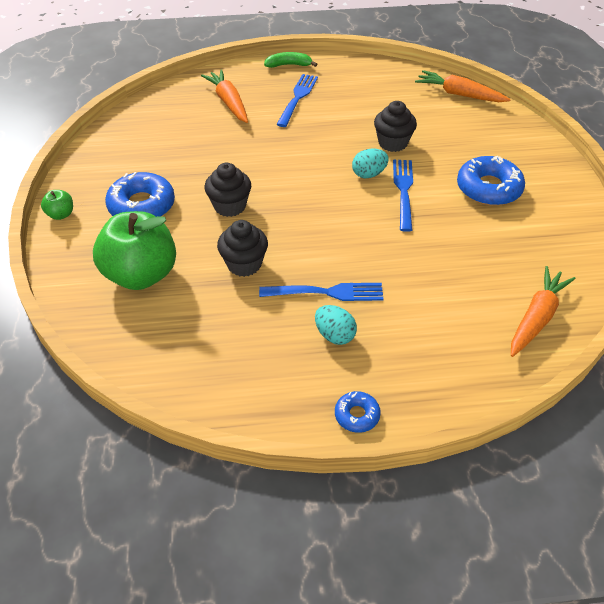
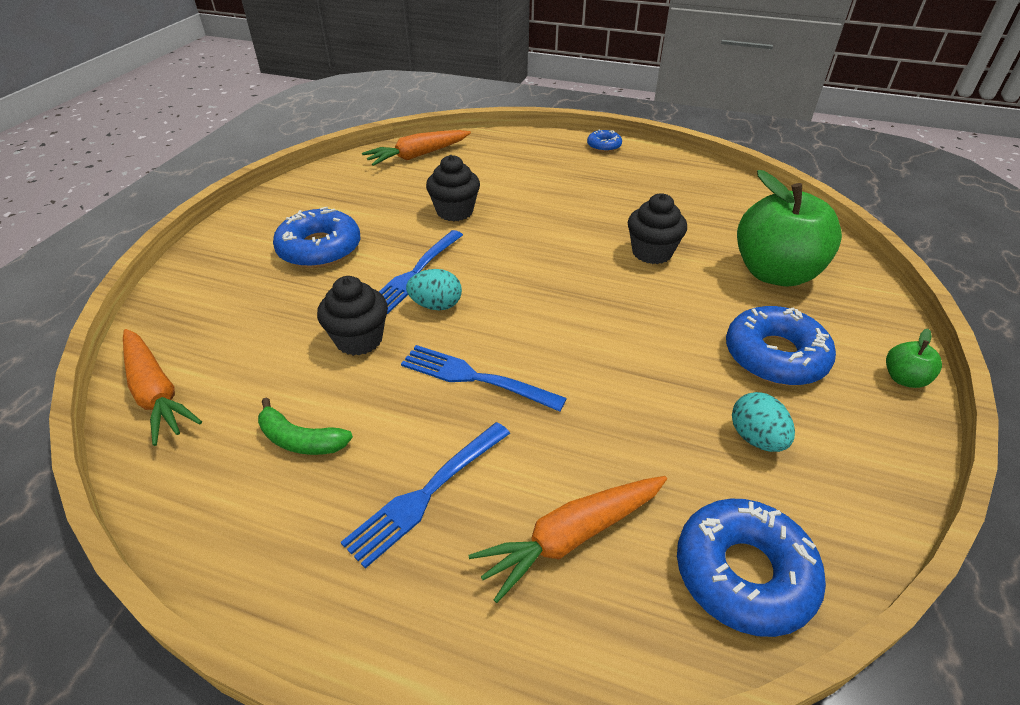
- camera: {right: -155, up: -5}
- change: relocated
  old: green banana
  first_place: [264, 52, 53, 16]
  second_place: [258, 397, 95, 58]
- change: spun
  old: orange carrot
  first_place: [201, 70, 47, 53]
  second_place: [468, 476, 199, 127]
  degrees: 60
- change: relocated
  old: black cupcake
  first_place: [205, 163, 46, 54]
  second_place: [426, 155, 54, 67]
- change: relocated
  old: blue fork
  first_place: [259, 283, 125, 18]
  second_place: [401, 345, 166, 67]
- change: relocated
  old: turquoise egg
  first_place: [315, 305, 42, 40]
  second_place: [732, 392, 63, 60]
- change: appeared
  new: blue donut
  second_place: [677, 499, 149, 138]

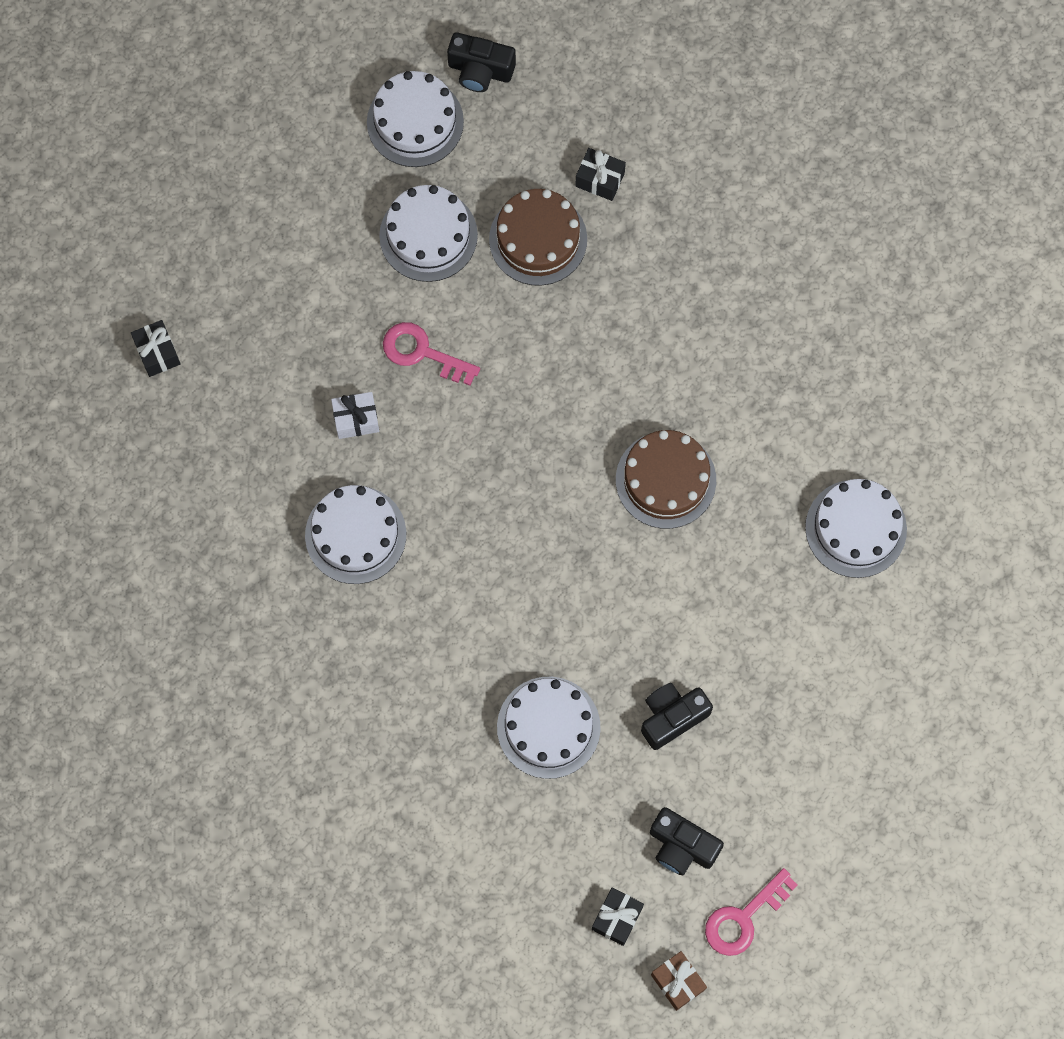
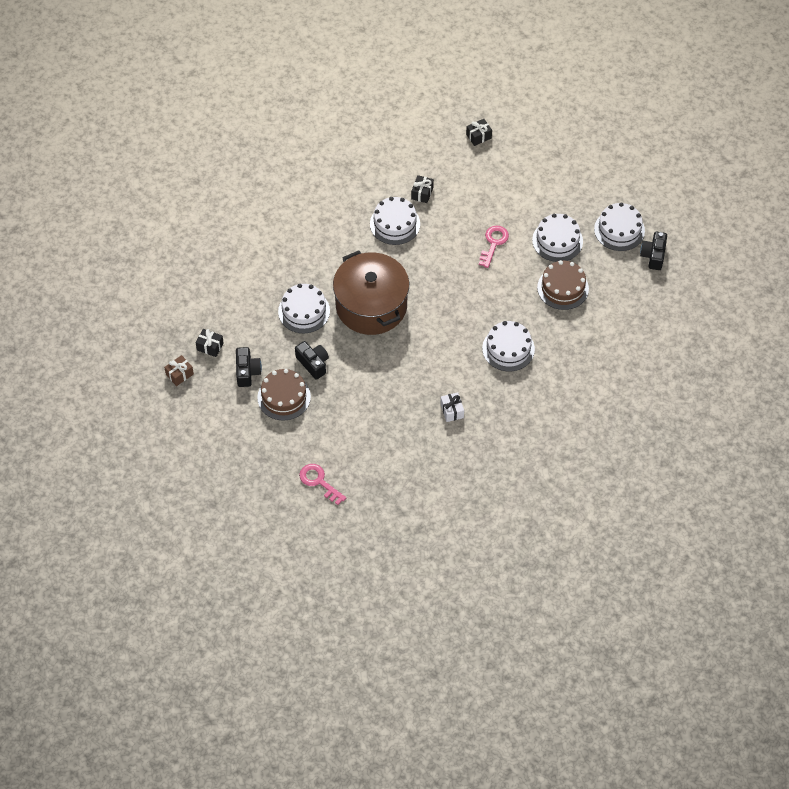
- camera: {right: 85, up: -15}
- change: relocated
  old: black gift
  first_place: [575, 148, 51, 53]
  second_place: [411, 175, 23, 28]
- change: relocated
  old: white gift
  first_place: [331, 392, 48, 47]
  second_place: [440, 392, 24, 30]
- change: relocated
  old: brown cake
  first_place: [616, 430, 100, 99]
  second_place: [257, 369, 54, 51]
- change: relocated
  old: white cake
  first_place: [805, 479, 102, 99]
  second_place: [482, 321, 53, 50]
- change: spun
  old: black camera
  first_place: [650, 807, 74, 68]
  second_place: [236, 347, 26, 40]
  degrees: 150
- change: relocated
  old: pink key
  first_place: [705, 868, 93, 88]
  second_place: [299, 464, 47, 41]
- change: appeared
  new: brown pot
  second_place: [333, 250, 76, 85]

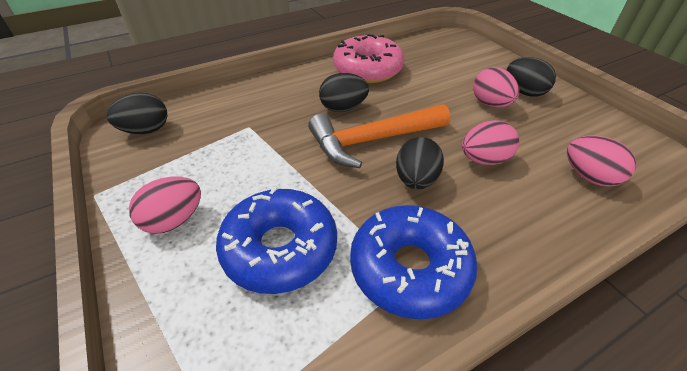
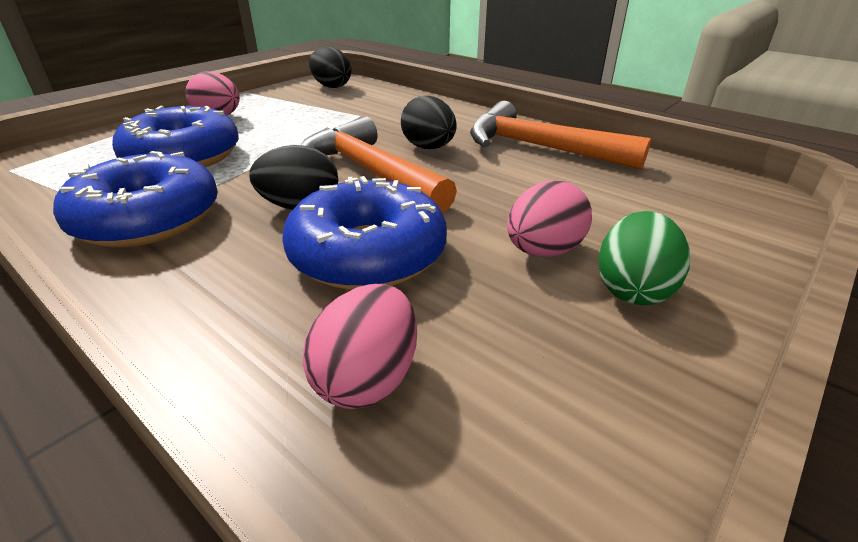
- camera: {right: 70, up: -10}
- change: exchanged
  old: pink donut
  new: orange hammer
  first_place: [333, 34, 71, 49]
  second_place: [470, 101, 181, 69]
- change: colour
  old: black egg
  new: green egg
  first_place: [507, 57, 49, 40]
  second_place: [598, 211, 92, 94]
- change: exchanged
  old: pink egg
  new: blue donut
  first_place: [462, 120, 57, 45]
  second_place: [282, 176, 165, 114]

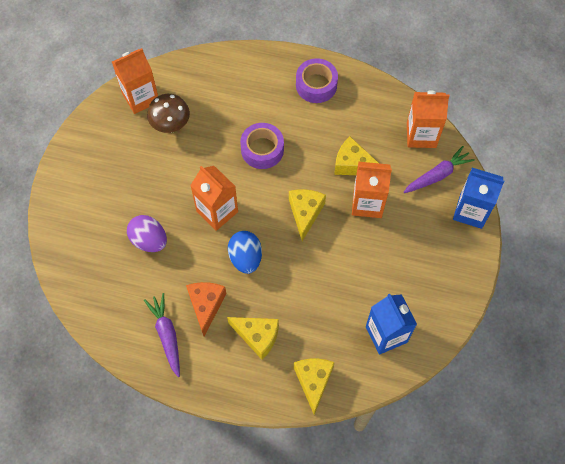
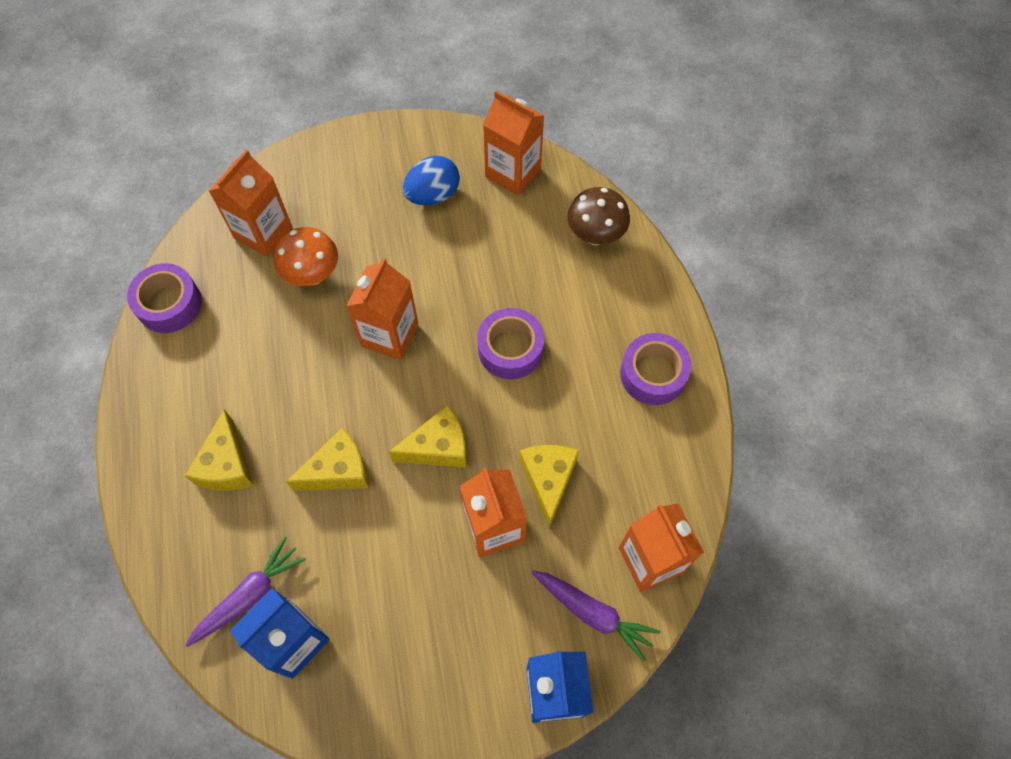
- camera: {right: 65, up: 0}
- change: relocated
  old: brown mushroom
  first_place: [147, 94, 43, 39]
  second_place: [567, 187, 63, 58]
- change: exchanged
  old: purple egg
  new: orange mushroom
  first_place: [127, 215, 40, 37]
  second_place: [274, 227, 64, 59]
- change: relocated
  old: blue egg
  first_place: [228, 231, 34, 43]
  second_place: [403, 156, 57, 49]
- change: missing
  old: orange cheese
  first_place: [186, 282, 40, 54]
- change: relocated
  old: purple carrot
  first_place: [144, 293, 36, 84]
  second_place: [185, 537, 121, 110]
- change: relocated
  old: yellow cheese
  first_place: [294, 359, 41, 56]
  second_place: [286, 427, 83, 64]
- change: appeared
  new: orange carton
  second_place: [209, 150, 83, 107]
- change: appeared
  new: purple tape
  second_place: [127, 263, 75, 70]

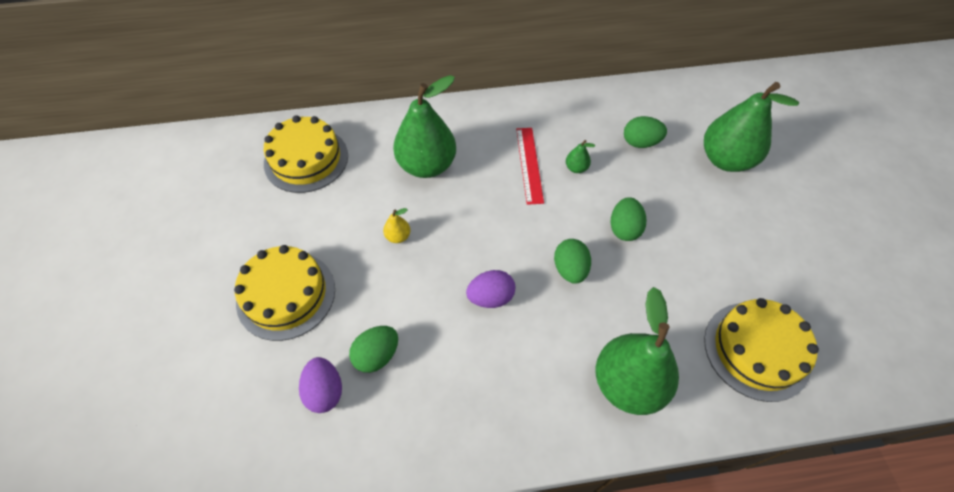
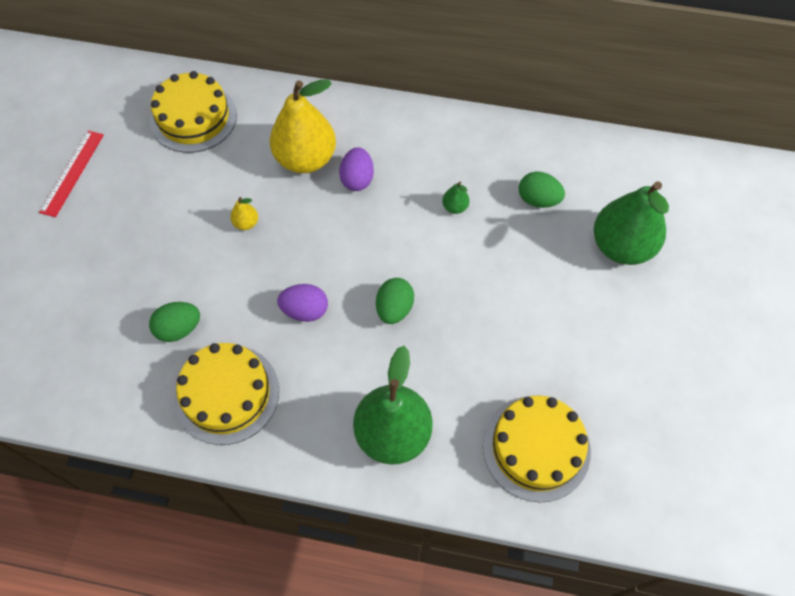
- camera: {right: 20, up: 5}
- change: colour
  old: green pear
  new: yellow pear
  first_place: [393, 75, 63, 103]
  second_place: [270, 79, 66, 94]
- change: relocated
  old: red ruler
  first_place: [516, 128, 28, 77]
  second_place: [39, 131, 65, 86]
- change: missing
  old: green egg
  first_place: [611, 197, 35, 44]
- change: relocated
  old: yellow cake
  first_place: [234, 245, 101, 96]
  second_place: [174, 343, 105, 102]
- change: relocated
  old: purple egg
  first_place: [299, 357, 43, 56]
  second_place: [339, 148, 35, 43]

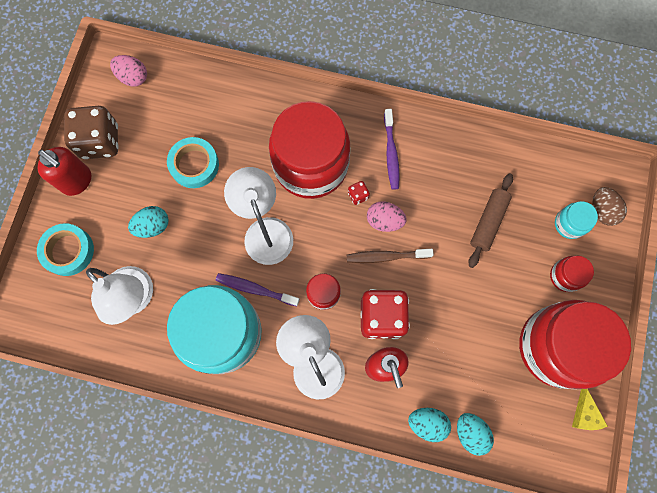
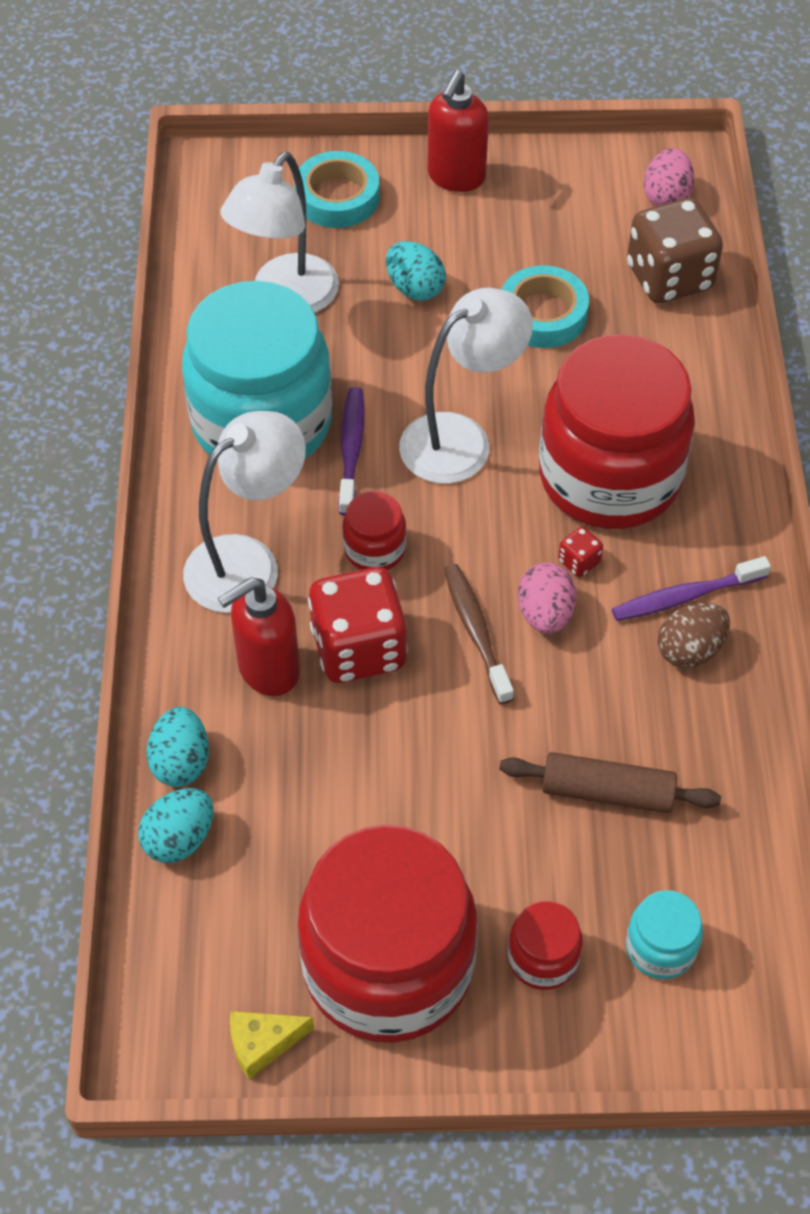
- camera: {right: 75, up: -20}
- change: relocated
  old: brown dice
  first_place: [64, 106, 55, 53]
  second_place: [627, 198, 96, 105]
- change: relocated
  old: brown egg
  first_place: [593, 187, 34, 39]
  second_place: [658, 602, 72, 66]

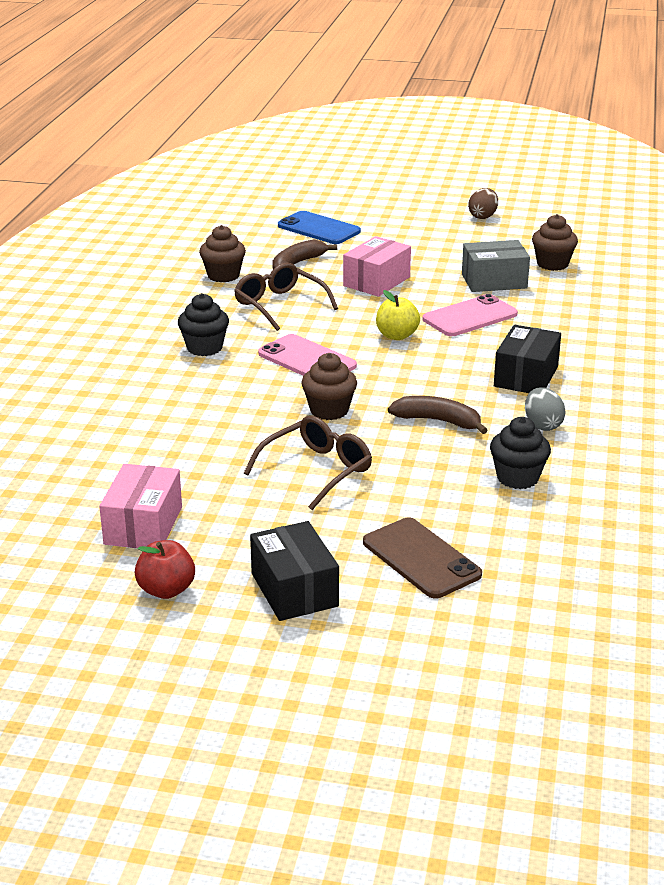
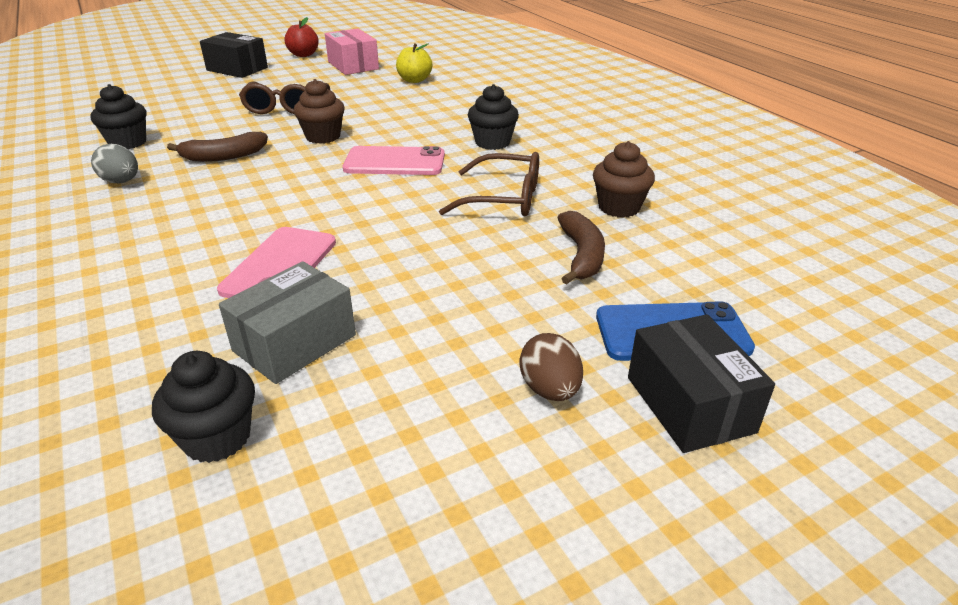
- camera: {right: 140, up: 5}
- change: relocated
  old: brown egg
  first_place: [468, 188, 30, 31]
  second_place: [520, 333, 63, 68]
- change: colour
  old: brown cupcake
  new: black cupcake
  first_place: [532, 214, 46, 57]
  second_place: [152, 351, 103, 112]
- change: missing
  old: pink box
  first_place: [343, 236, 68, 61]
- change: relocated
  old: yellow apple
  first_place: [376, 290, 44, 50]
  second_place: [396, 43, 36, 40]
- change: relocated
  old: black box
  first_place: [494, 325, 67, 68]
  second_place: [628, 314, 147, 139]
- change: missing
  old: brown phone
  first_place: [363, 517, 119, 81]

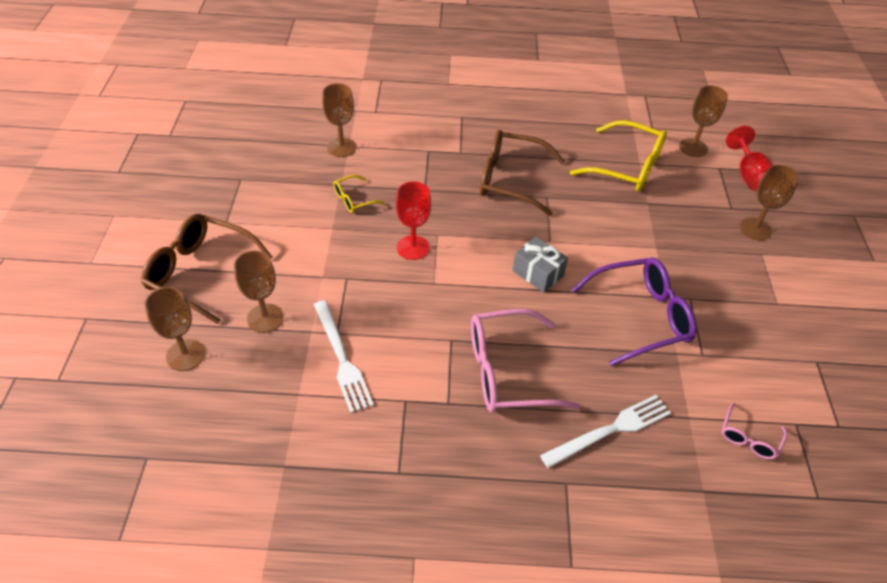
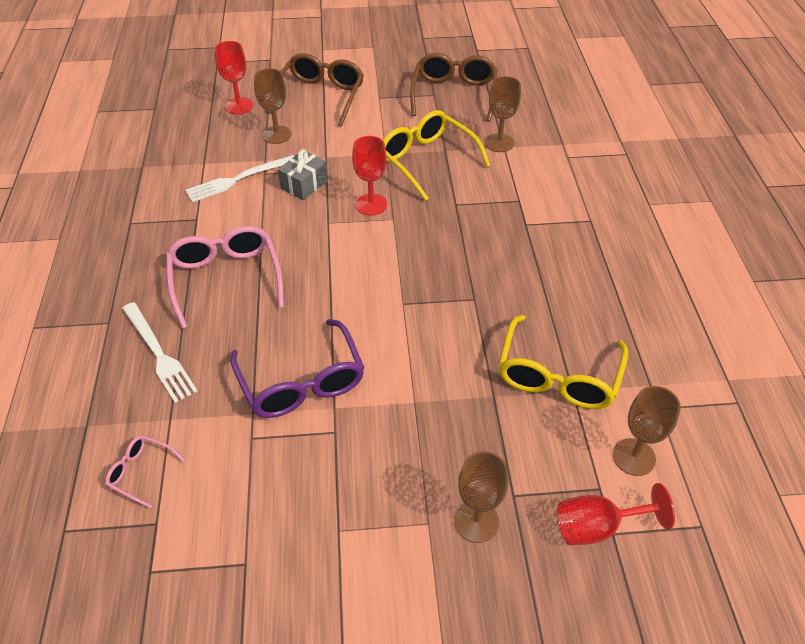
- camera: {right: 85, up: 0}
- change: relocated
  old: brown glasses
  first_place: [480, 130, 85, 86]
  second_place: [410, 53, 88, 69]
- change: size
  old: yellow glasses
  first_place: [333, 175, 52, 38]
  second_place: [383, 110, 107, 91]
  factor: 2.06
- change: relocated
  old: grey gift
  first_place: [512, 237, 56, 56]
  second_place: [278, 149, 50, 51]
- change: colour
  old: brown goblet
  new: red goblet
  first_place: [145, 287, 60, 84]
  second_place: [214, 41, 39, 73]

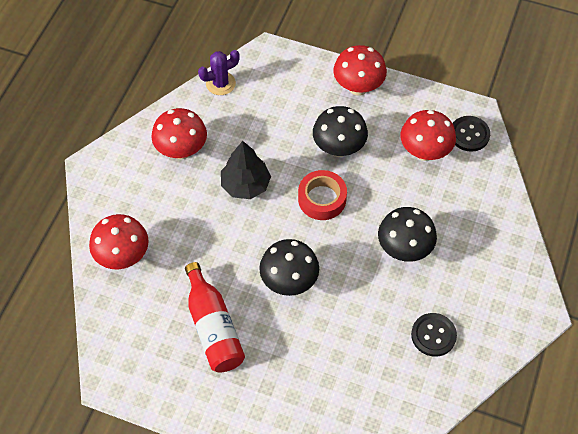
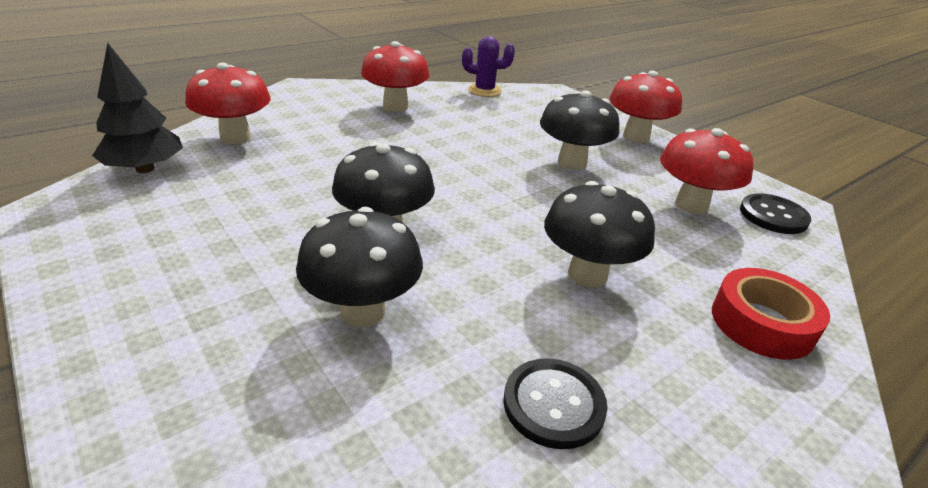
- camera: {right: 30, up: -25}
- change: relocated
  old: black tree
  first_place: [221, 141, 50, 58]
  second_place: [92, 43, 91, 130]
- change: relocated
  old: red tape
  first_place: [298, 170, 49, 50]
  second_place: [712, 268, 118, 92]
- change: missing
  old: red bottle
  first_place: [185, 262, 60, 111]
- change: appeared
  new: black mushroom
  second_place: [296, 207, 127, 120]

